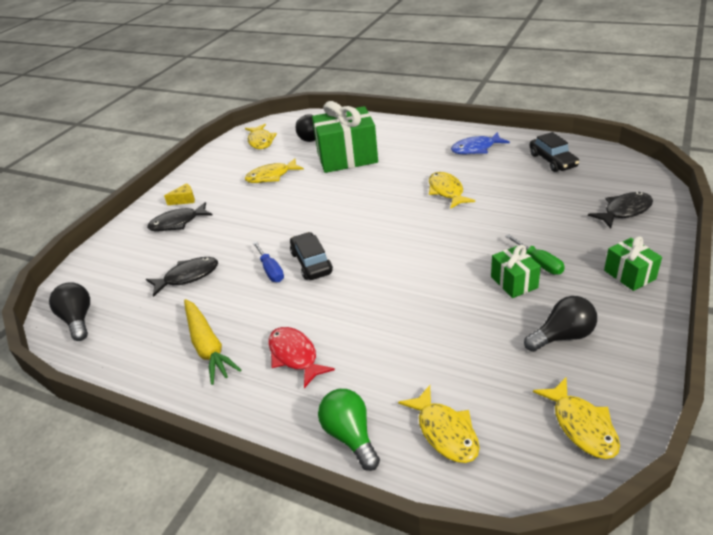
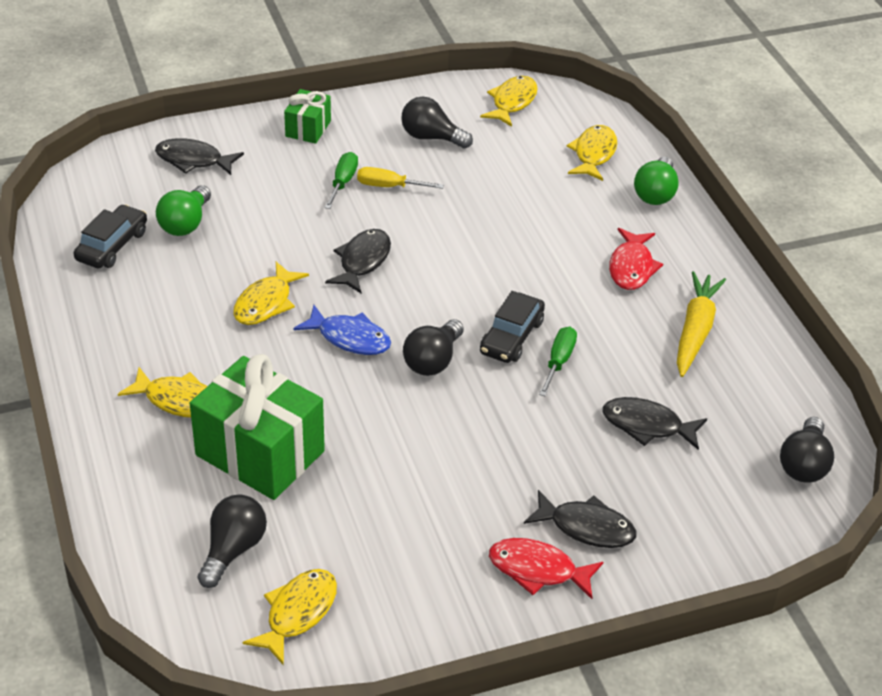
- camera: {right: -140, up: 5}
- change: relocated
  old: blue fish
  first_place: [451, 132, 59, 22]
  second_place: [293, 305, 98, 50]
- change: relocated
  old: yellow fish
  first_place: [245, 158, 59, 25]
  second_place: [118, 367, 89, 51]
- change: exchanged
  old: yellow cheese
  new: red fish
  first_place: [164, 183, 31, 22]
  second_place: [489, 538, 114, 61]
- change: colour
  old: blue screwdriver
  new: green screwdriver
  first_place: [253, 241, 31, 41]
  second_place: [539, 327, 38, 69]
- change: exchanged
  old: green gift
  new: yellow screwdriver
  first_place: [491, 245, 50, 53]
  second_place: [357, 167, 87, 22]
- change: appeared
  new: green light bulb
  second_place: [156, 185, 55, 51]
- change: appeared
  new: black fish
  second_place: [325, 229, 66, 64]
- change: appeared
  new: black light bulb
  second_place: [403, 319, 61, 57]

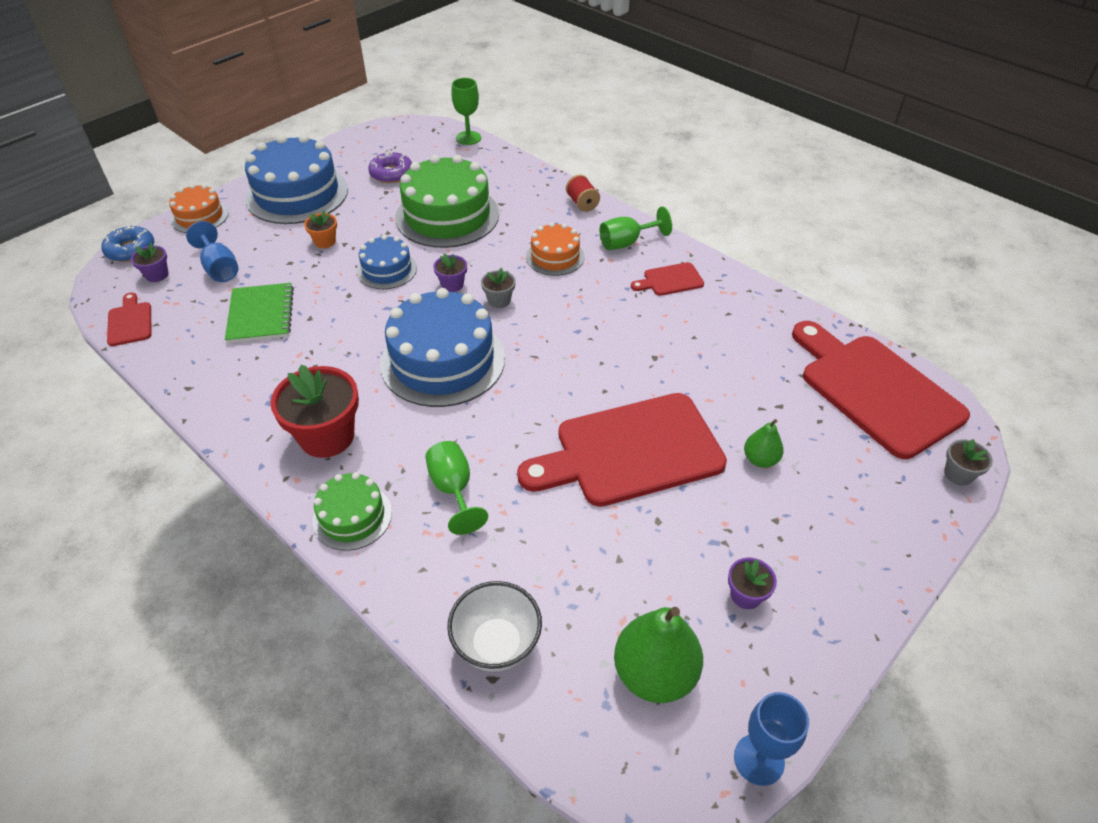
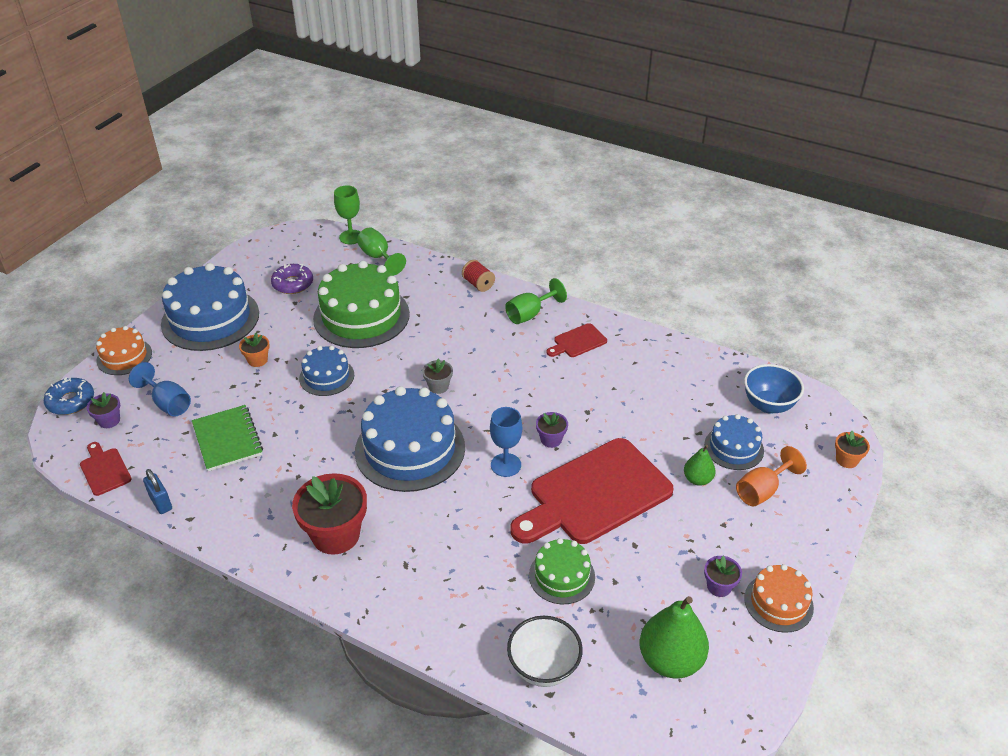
- camera: {right: -15, up: -5}
- change: relocated
  old: orange cake
  first_place: [526, 223, 59, 53]
  second_place: [744, 564, 70, 69]
- change: relocated
  old: purple flower pot
  first_place: [433, 253, 34, 39]
  second_place: [536, 412, 32, 36]
- change: exchanged
  old: red cutting board
  new: blue bowl
  first_place: [792, 321, 178, 138]
  second_place: [744, 364, 60, 50]
- change: colour
  old: grey flower pot
  new: orange flower pot
  first_place: [944, 439, 49, 47]
  second_place: [835, 431, 35, 37]
- change: relocated
  old: green goblet
  first_place: [425, 441, 63, 94]
  second_place: [357, 228, 49, 47]
- change: relocated
  old: green cake
  first_place: [312, 472, 80, 79]
  second_place: [529, 538, 66, 66]
- change: relocated
  old: blue goblet
  first_place: [734, 692, 75, 94]
  second_place: [490, 407, 32, 70]
- change: appeared
  new: blue cake
  second_place: [704, 414, 60, 56]
- change: appeared
  new: orange goblet
  second_place: [736, 446, 71, 61]
- change: appeared
  new: blue padlock
  second_place: [143, 469, 29, 45]

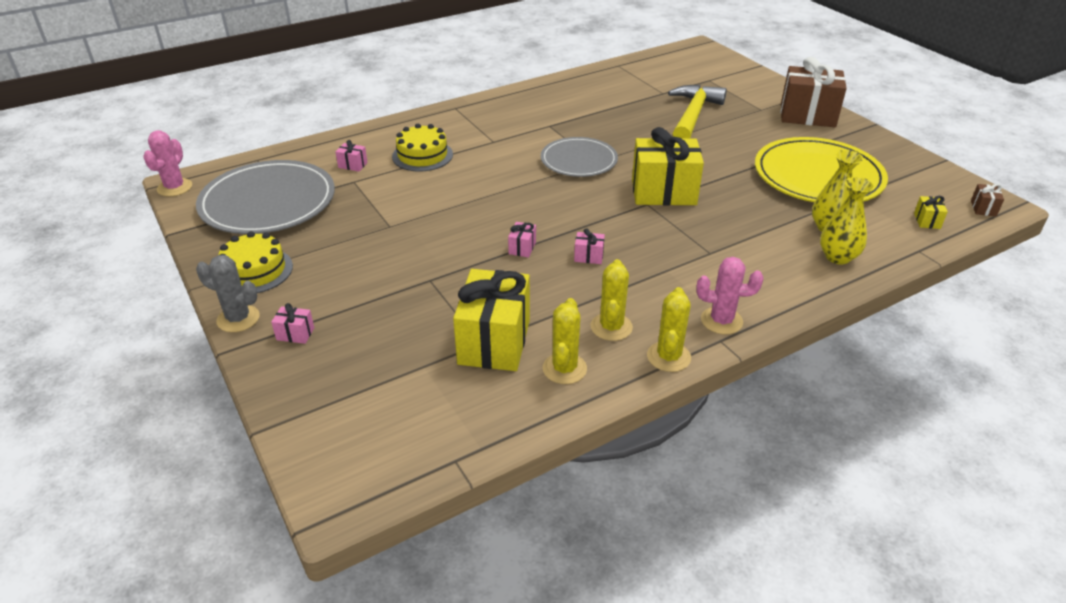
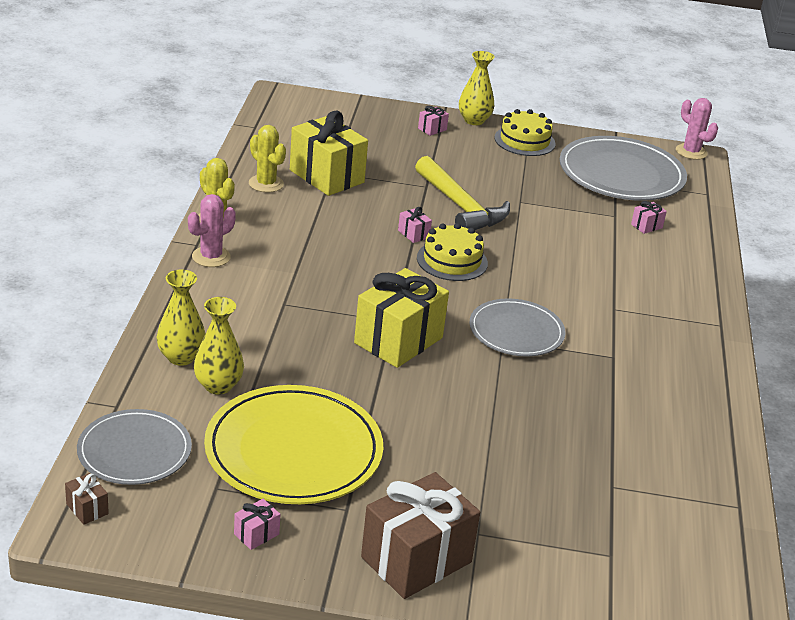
- camera: {right: 125, up: -5}
- change: relocated
  old: yellow hammer
  first_place: [668, 85, 59, 54]
  second_place: [415, 156, 95, 74]
- change: relocated
  old: yellow cake
  first_place: [392, 124, 61, 47]
  second_place: [417, 223, 71, 58]
- change: exchanged
  old: yellow gift
  new: grey plate
  first_place: [914, 196, 34, 33]
  second_place: [77, 409, 115, 76]
- change: relocated
  old: pink gift
  first_place: [574, 228, 31, 36]
  second_place: [234, 499, 47, 51]
- change: exchanged
  old: grey cactus
  new: yellow vase
  first_place: [196, 255, 64, 77]
  second_place: [459, 51, 36, 74]
- change: missing
  old: yellow cactus
  first_place: [591, 259, 42, 82]

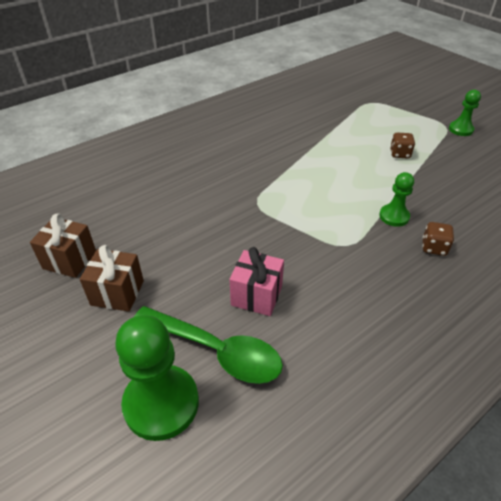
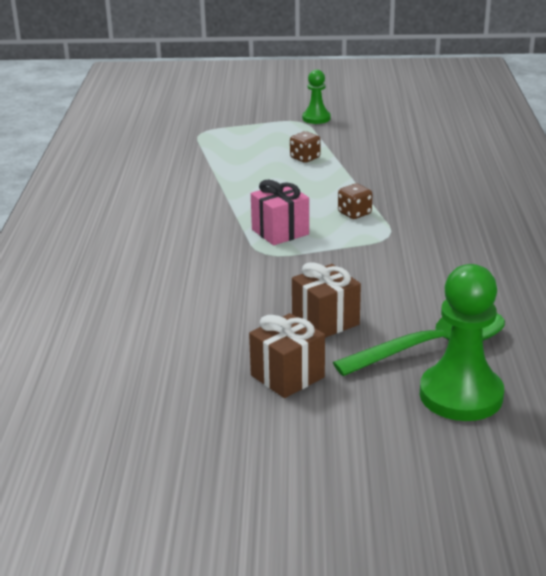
- camera: {right: -50, up: -15}
- change: missing
  old: green pawn
  first_place: [379, 172, 35, 55]
- change: relocated
  old: brown gift
  first_place: [30, 213, 66, 65]
  second_place: [292, 262, 69, 76]
- change: relocated
  old: brown dice
  first_place: [422, 222, 32, 34]
  second_place: [338, 183, 34, 36]
- change: relocated
  old: pink gift
  first_place: [229, 247, 55, 69]
  second_place: [251, 180, 58, 65]

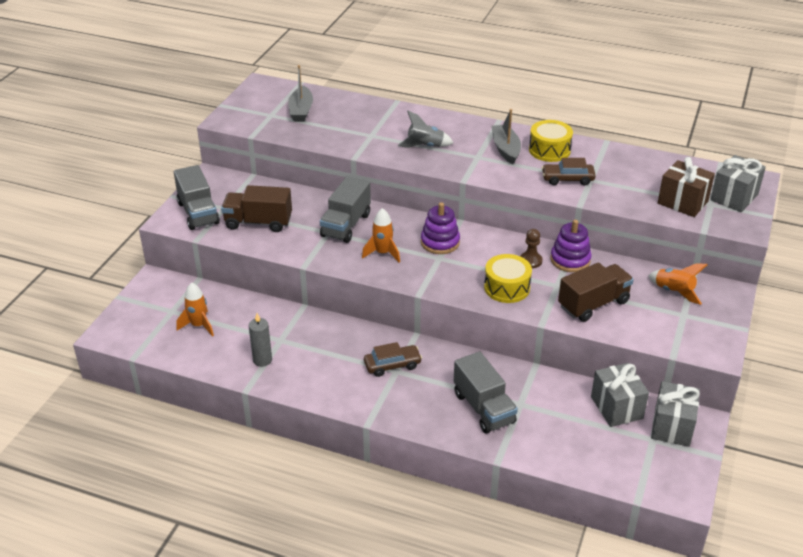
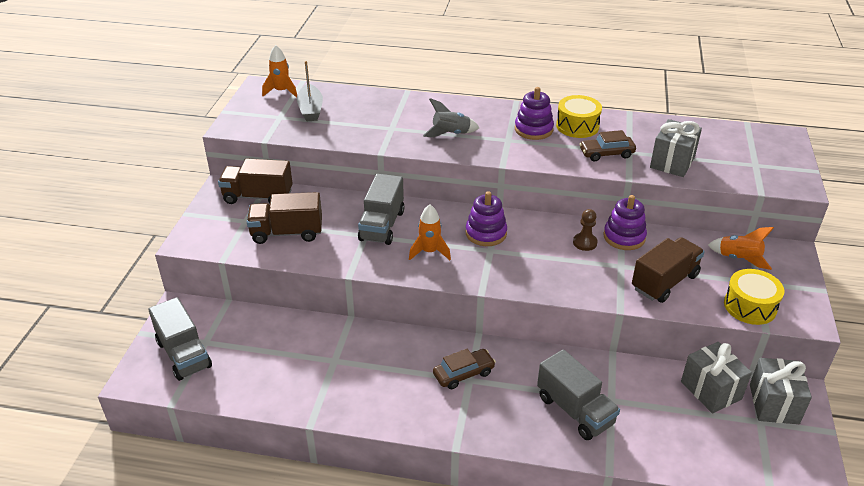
- camera: {right: -10, up: 0}
- change: exchanged
  old: grey boat
  new: purple stacking toy
  first_place: [491, 109, 30, 55]
  second_place: [515, 87, 39, 53]
- change: relocated
  old: grey gift
  first_place: [710, 155, 56, 57]
  second_place: [650, 119, 52, 58]
- change: missing
  old: brown gift
  first_place: [658, 157, 57, 60]
- change: relocated
  old: grey truck
  first_place: [174, 165, 46, 65]
  second_place: [148, 297, 64, 84]
- change: relocated
  old: yellow drum
  first_place: [484, 254, 48, 49]
  second_place: [724, 269, 60, 56]
- change: relocated
  old: orange rocket
  first_place: [176, 283, 38, 54]
  second_place: [262, 45, 35, 53]
- change: missing
  old: grey candle
  first_place: [249, 313, 23, 54]
- change: appeared
  new: brown truck
  second_place: [218, 158, 75, 46]

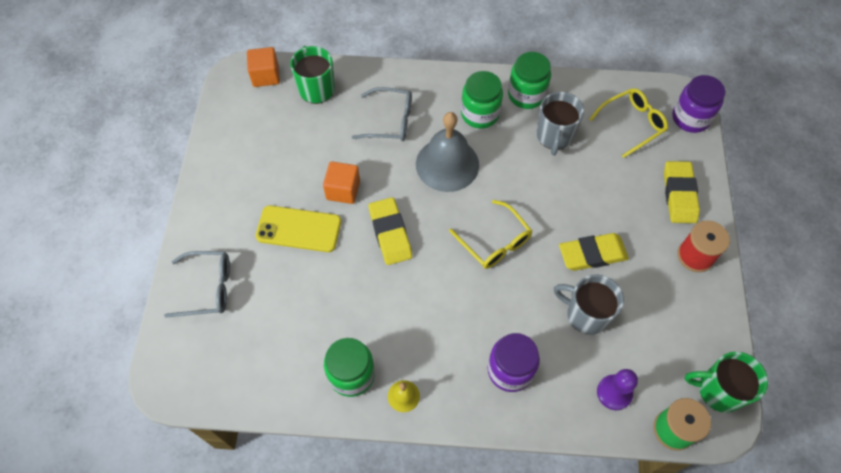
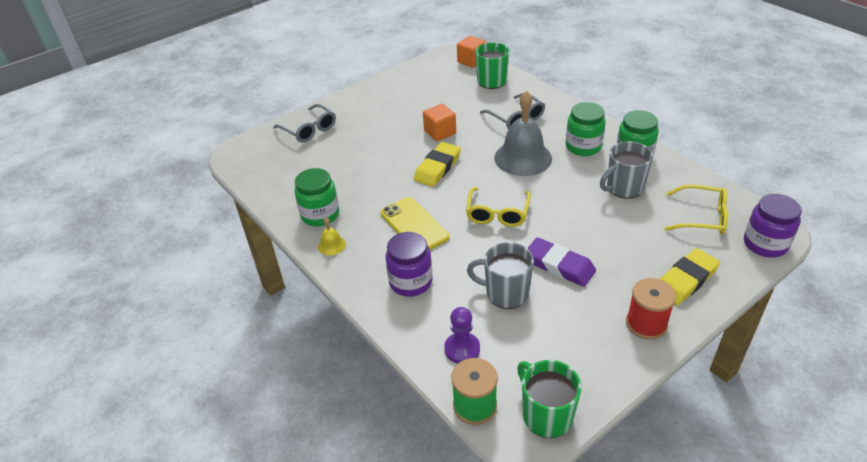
- camera: {right: 50, up: -20}
- change: relocated
  old: yellow phone
  first_place: [256, 205, 85, 47]
  second_place: [380, 197, 69, 53]
- change: colour
  old: yellow eraser
  new: purple eraser
  first_place: [559, 233, 70, 38]
  second_place: [527, 237, 69, 50]
- change: spun
  old: grey mug
  first_place: [554, 275, 70, 60]
  second_place: [467, 242, 67, 67]
  degrees: -60

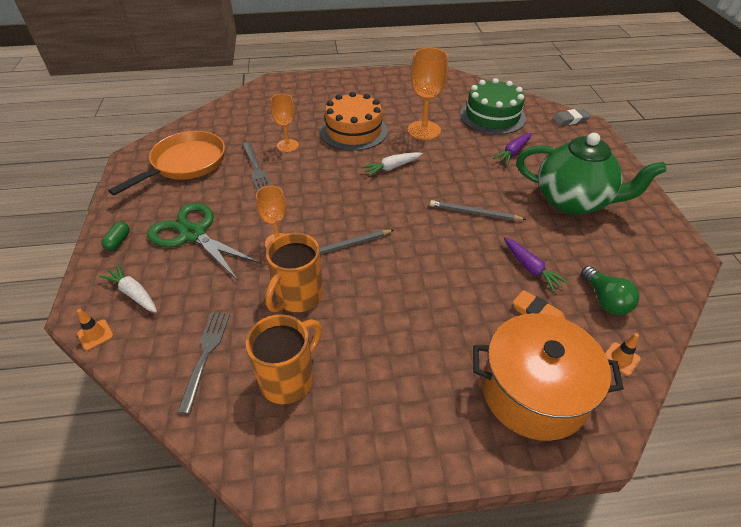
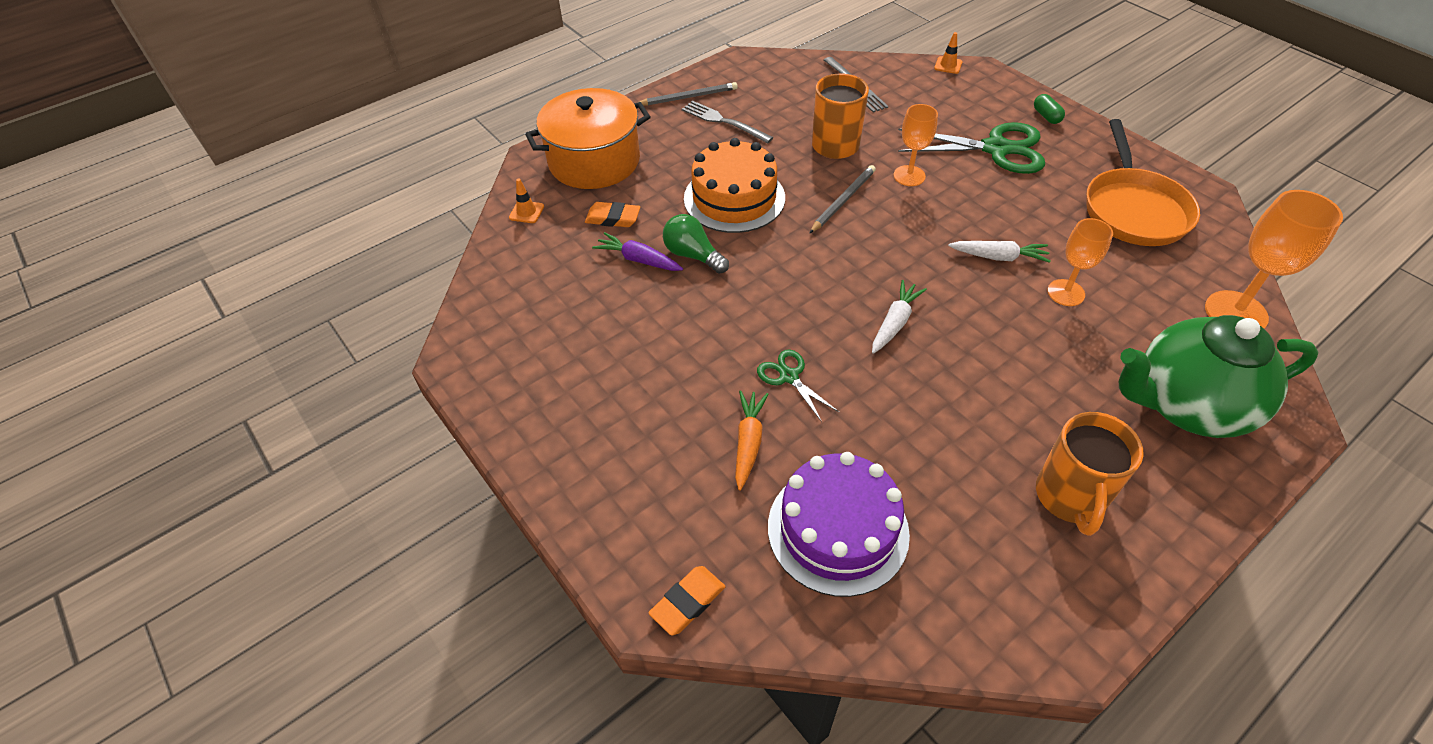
- camera: {right: 150, up: 5}
- change: relocated
  old: orange goblet
  first_place: [408, 48, 40, 92]
  second_place: [1205, 190, 138, 139]
- change: colour
  old: green cake
  new: purple cake
  first_place: [460, 78, 66, 57]
  second_place: [768, 452, 142, 145]
- change: relocated
  old: orange cake
  first_place: [320, 92, 68, 59]
  second_place: [684, 138, 101, 95]
- change: colour
  old: grey eraser
  new: orange eraser
  first_place: [552, 109, 39, 17]
  second_place: [649, 566, 76, 69]
- change: colour
  old: purple carrot
  new: orange carrot
  first_place: [493, 133, 39, 32]
  second_place: [735, 391, 33, 100]
- change: relocated
  old: green teapot
  first_place: [517, 133, 150, 82]
  second_place: [1119, 315, 199, 123]
- change: relocated
  old: grey fork
  first_place: [243, 142, 28, 49]
  second_place: [682, 101, 92, 42]
- change: relocated
  old: grey pencil
  first_place: [430, 200, 97, 21]
  second_place: [637, 82, 101, 24]
- change: relocated
  old: white carrot
  first_place: [99, 264, 58, 49]
  second_place: [948, 241, 103, 22]
- change: relocated
  old: green light bulb
  first_place: [581, 266, 59, 49]
  second_place: [663, 214, 66, 60]
- change: relocated
  old: orange mug
  first_place: [245, 314, 77, 90]
  second_place: [1036, 412, 108, 124]
- change: appeared
  new: green scissors
  second_place: [757, 349, 82, 73]

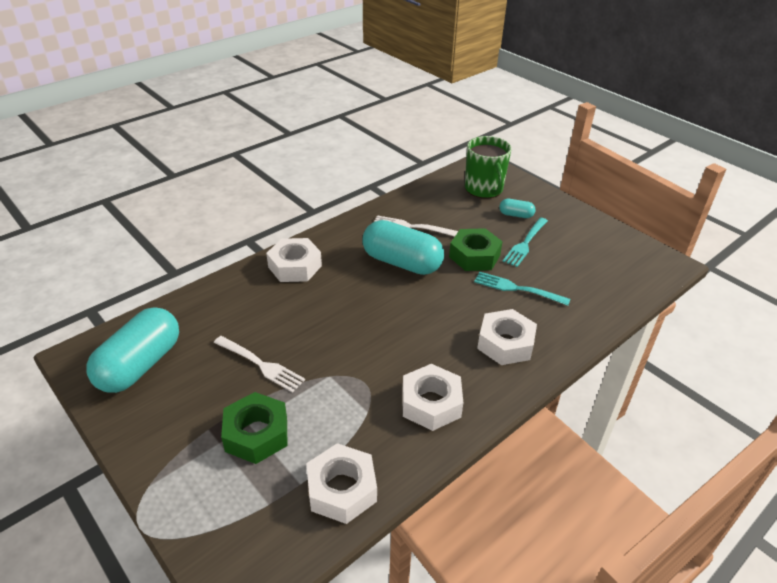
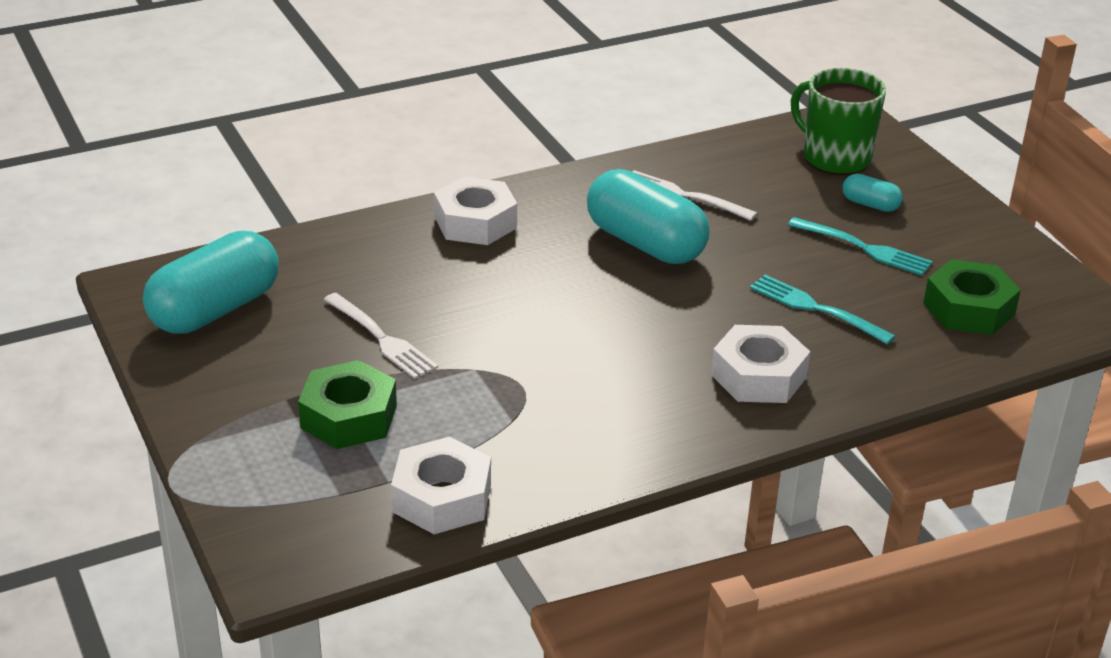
- camera: {right: 15, up: -5}
- change: spun
  old: green mug
  first_place: [465, 136, 47, 63]
  second_place: [791, 68, 95, 107]
  degrees: 135
- change: spun
  old: turquoise fork
  first_place: [502, 217, 46, 50]
  second_place: [788, 217, 145, 59]
  degrees: -105
- change: relocated
  old: green nut
  first_place: [449, 228, 54, 43]
  second_place: [923, 259, 98, 76]
- change: missing
  old: white nut
  first_place: [402, 364, 61, 67]

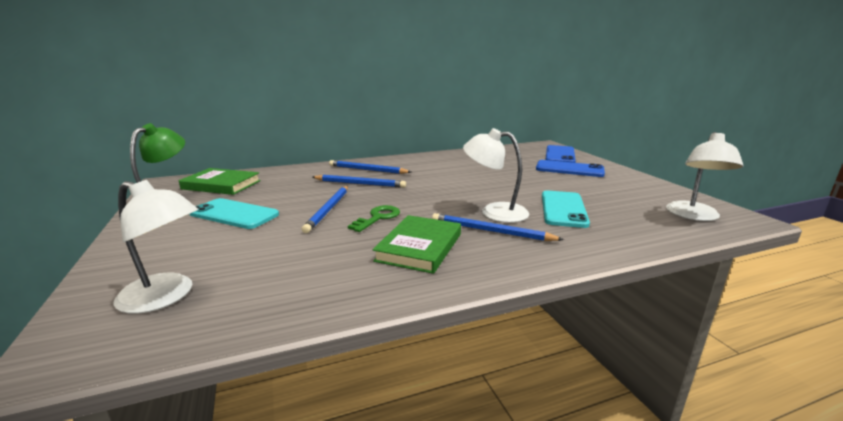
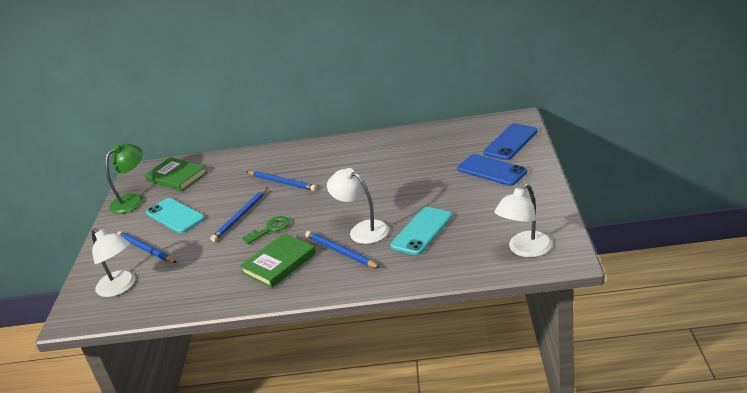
- camera: {right: 25, up: 10}
- change: relocated
  old: blue pencil
  first_place: [329, 160, 82, 14]
  second_place: [117, 231, 60, 32]

